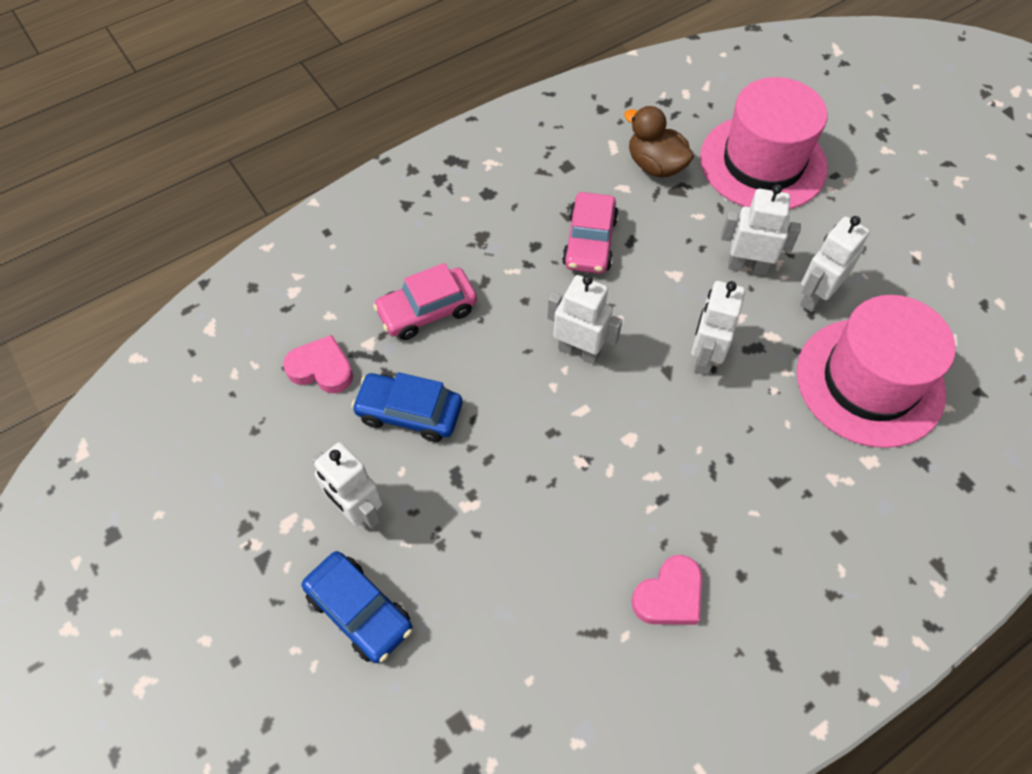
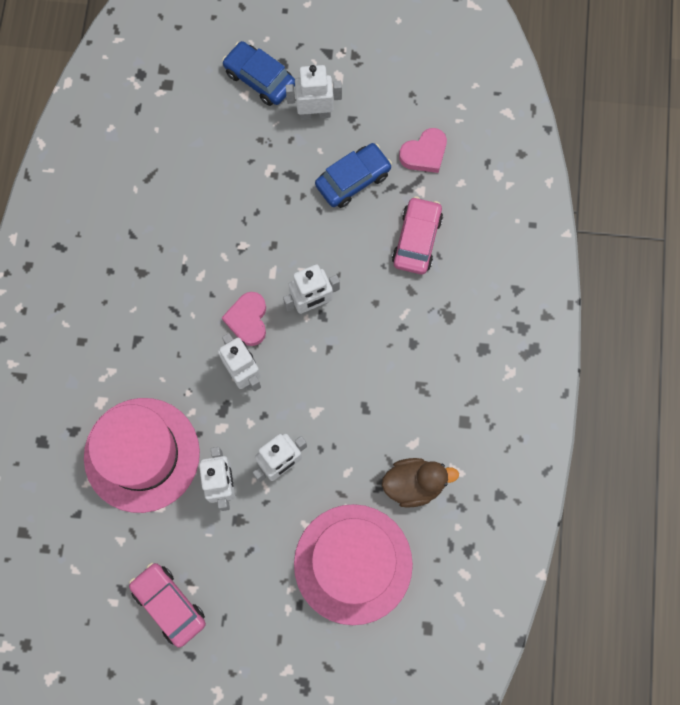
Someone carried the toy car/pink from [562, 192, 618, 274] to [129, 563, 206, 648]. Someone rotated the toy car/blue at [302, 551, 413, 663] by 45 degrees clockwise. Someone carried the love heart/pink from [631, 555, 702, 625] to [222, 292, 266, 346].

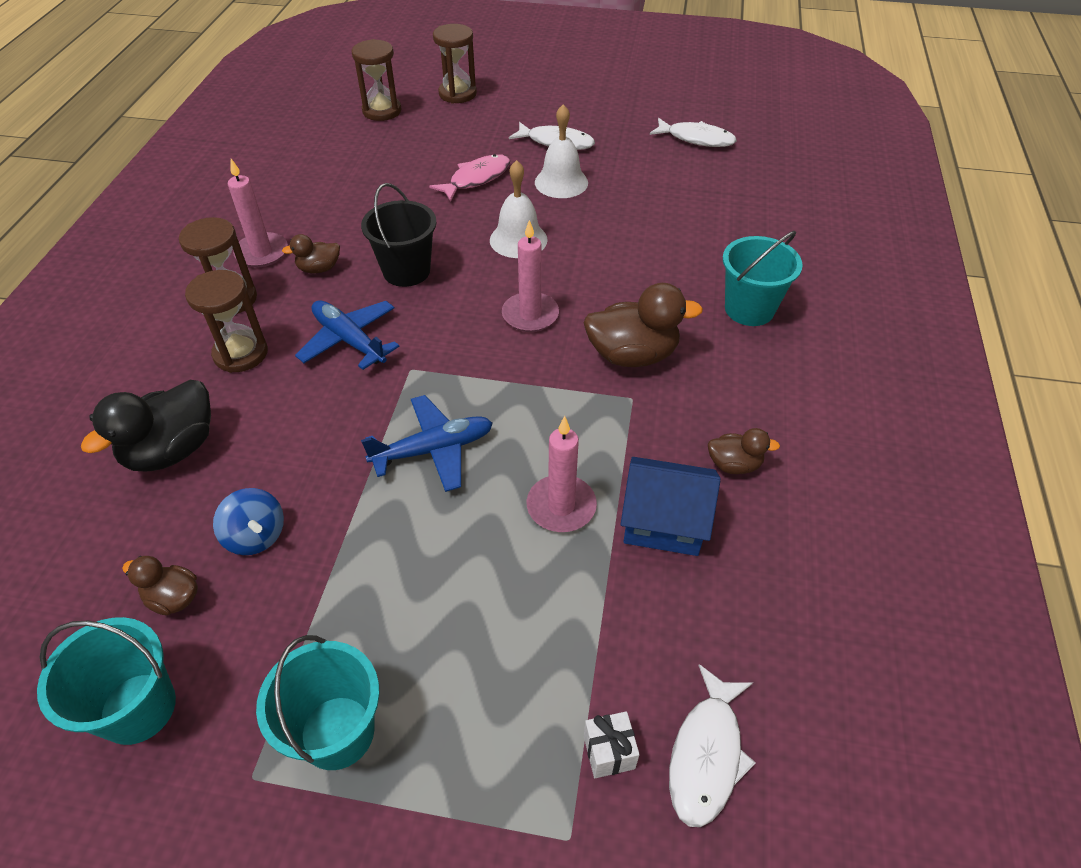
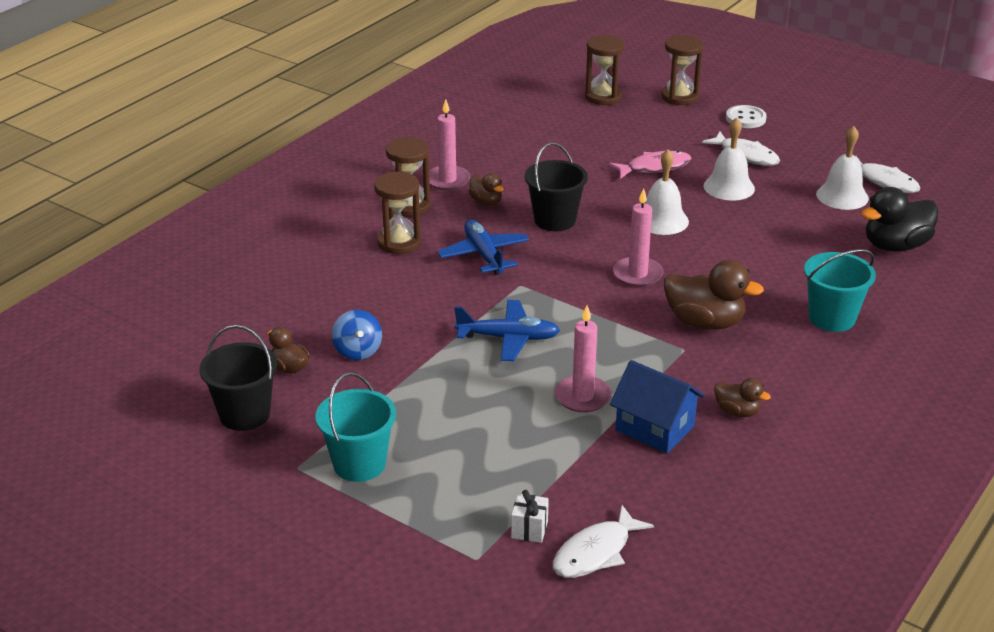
Someone repainted the sand bucket/turquoise at [37, 617, 176, 745], which became the sand bucket/jet-black at [199, 325, 277, 431]. Someone rotated the rubber duck/dark brown at [282, 234, 340, 273] by 135 degrees counterclockwise. Someone put down the shirt button/white at [726, 105, 767, 128]. Someone put down the bell/white at [816, 126, 869, 210]. Someone carried the rubber duck/jet-black from [81, 380, 211, 471] to [861, 187, 938, 252].

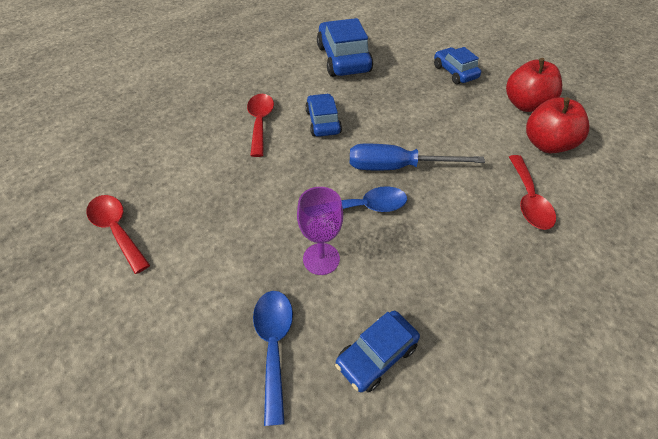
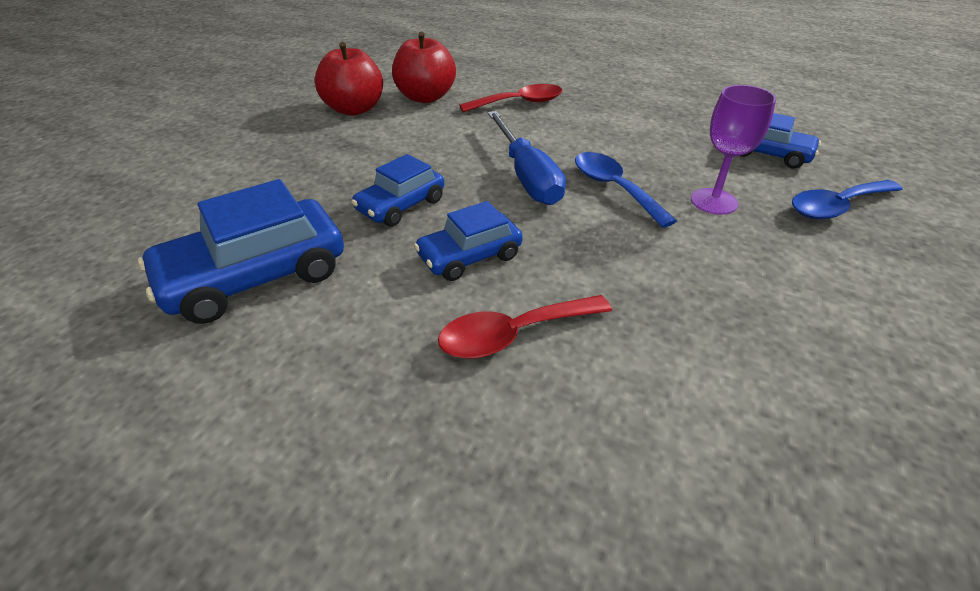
Someone carried the toy car/blue from [434, 47, 481, 84] to [351, 154, 444, 227]. Someone took away the tablespoon/red at [87, 195, 150, 274].

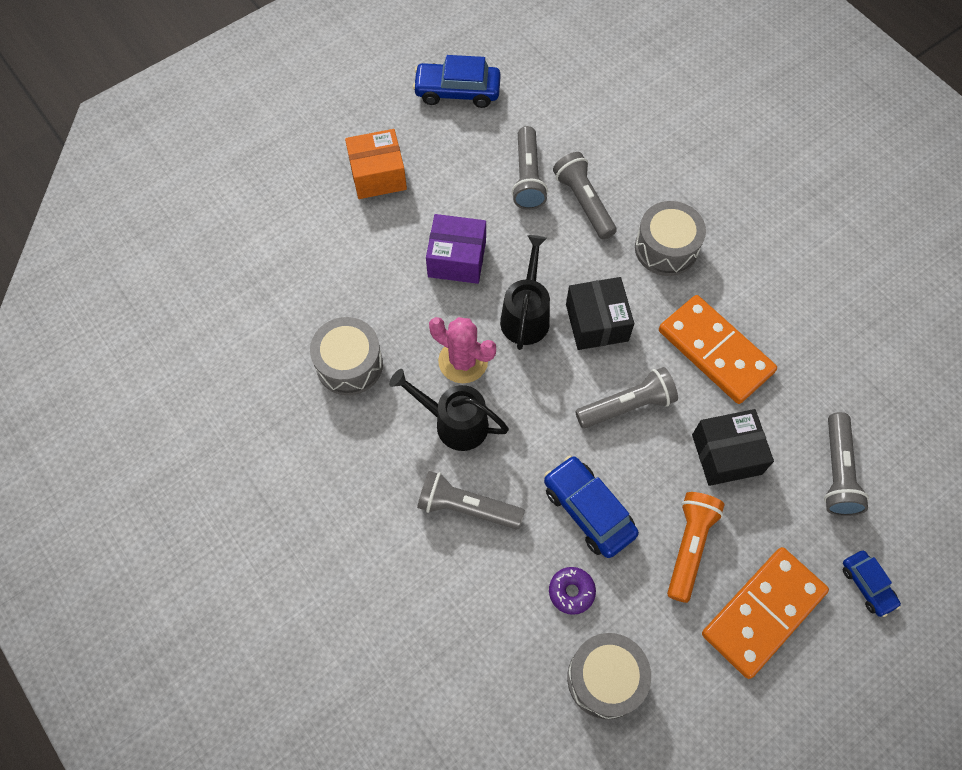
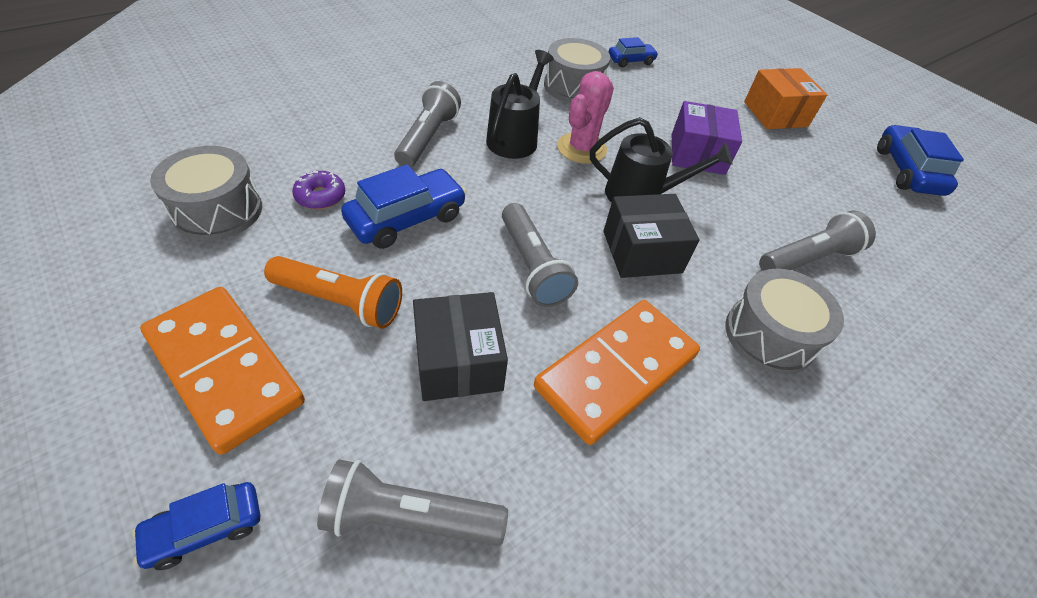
Someone put down the toy car/blue at [608, 37, 658, 67]. Someone took away the flashlight/ash-grey at [512, 126, 548, 210].

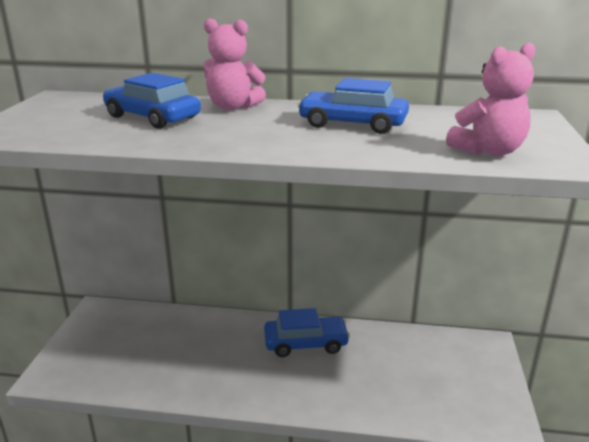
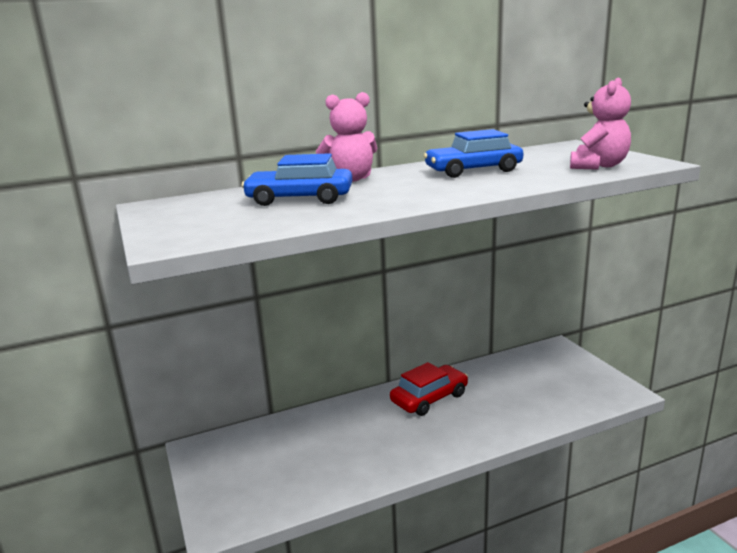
Someone repainted the toy car/blue at [264, 308, 350, 357], which became the toy car/red at [390, 362, 468, 416].

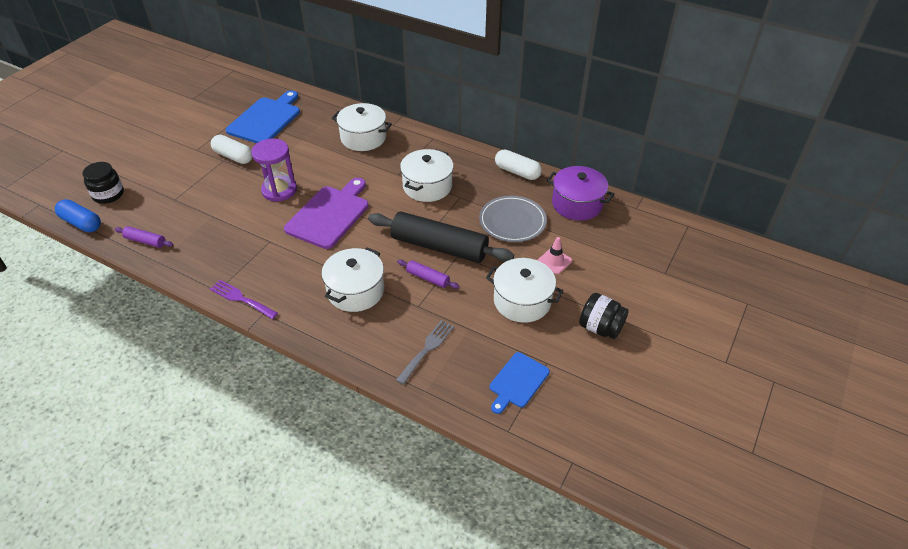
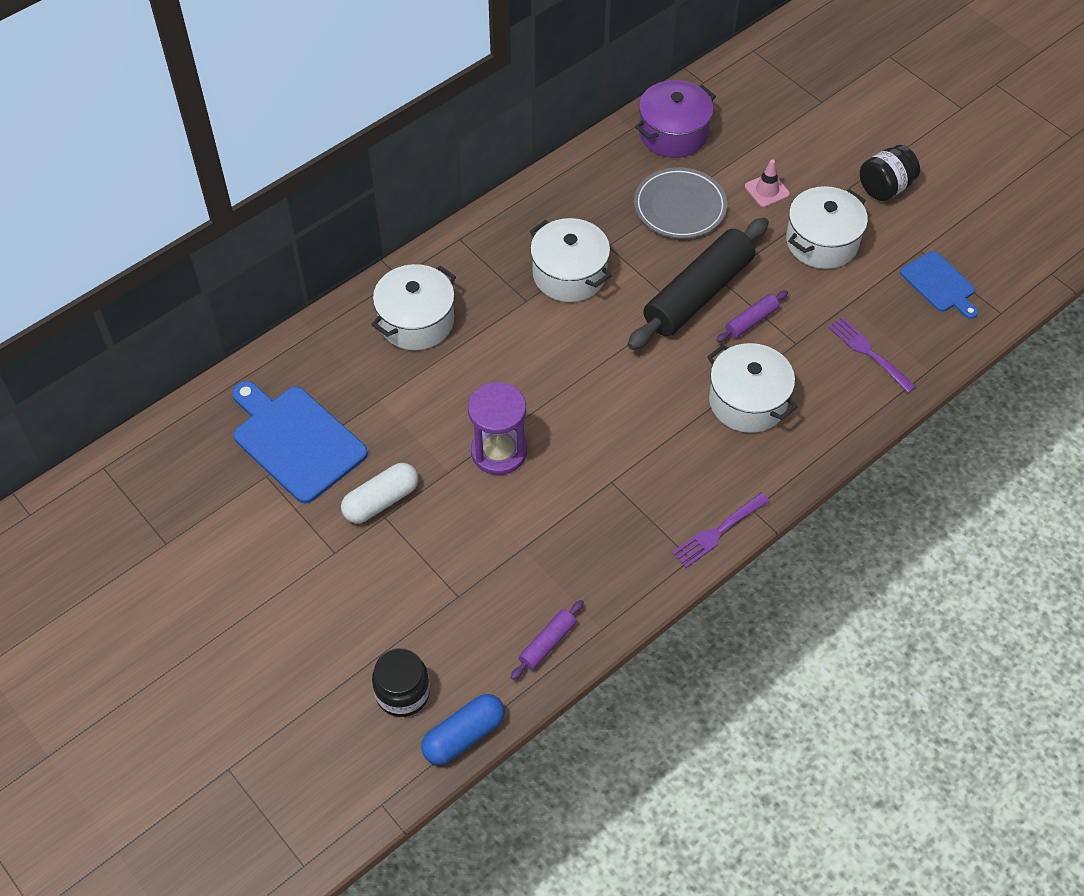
Someone repainted the dinner fork/ash-grey at [396, 320, 454, 385], which became the dinner fork/violet at [828, 317, 916, 393]. Someone took away the chopping board/violet at [284, 178, 369, 249]. Someone took away the pill/white at [495, 150, 542, 180].

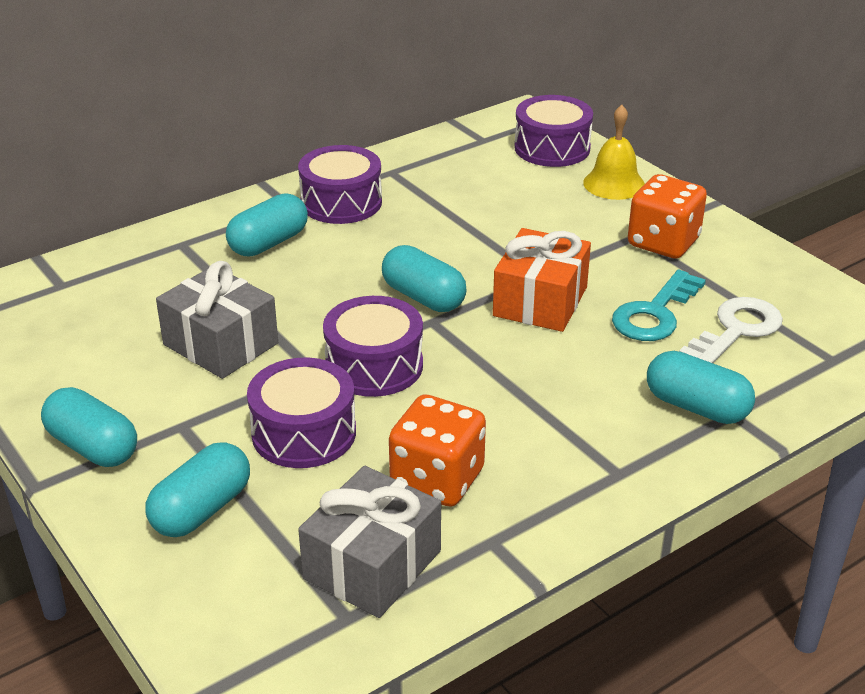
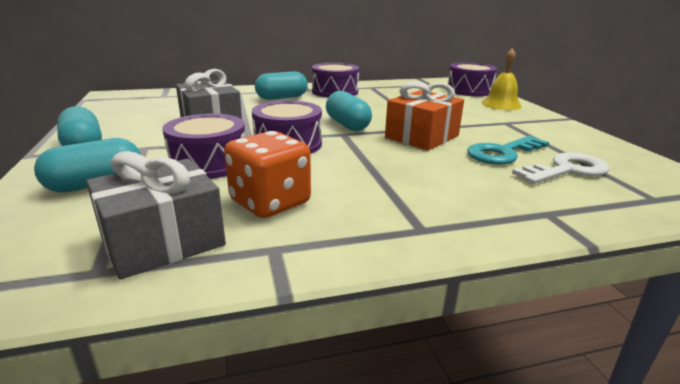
Someone took away the die/orange-coloured at [628, 174, 707, 259]. Someone took away the pill/turquoise at [647, 351, 755, 424].

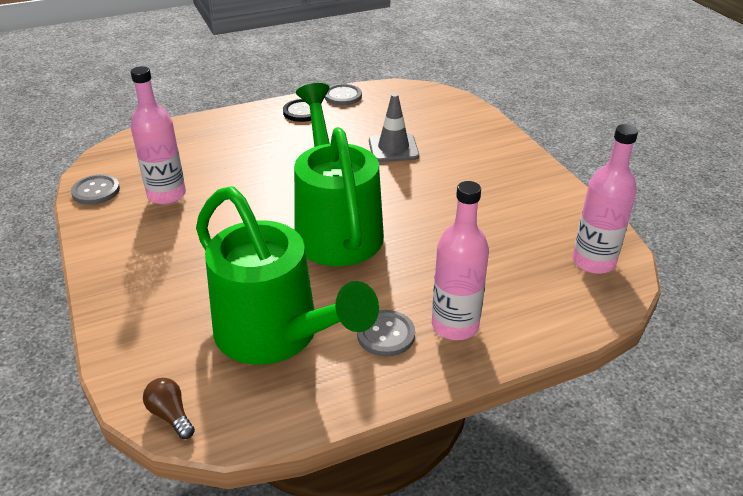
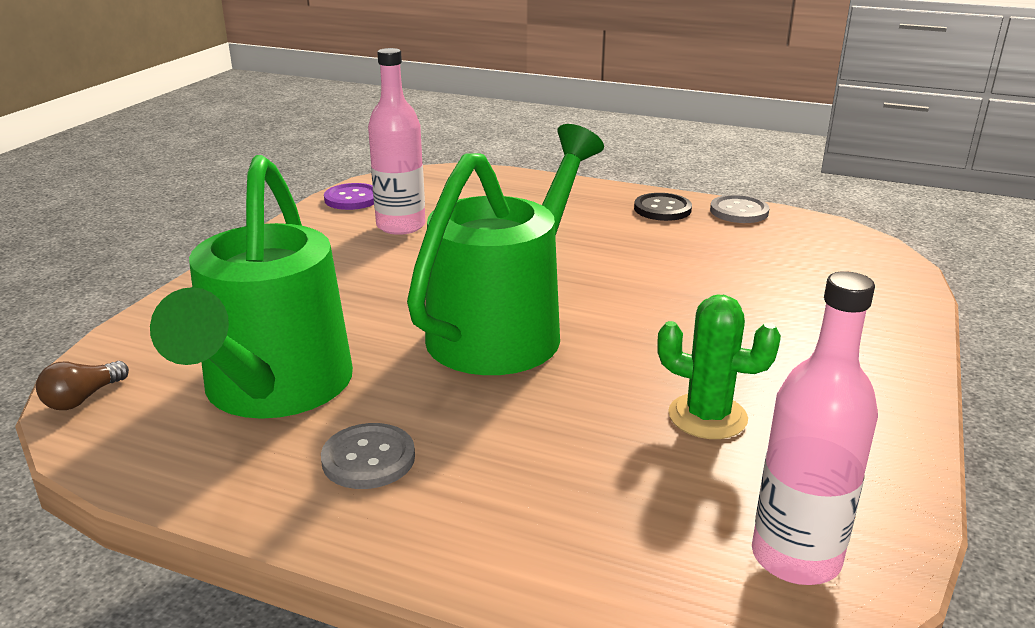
Someone rotated the light bulb/dark brown at [143, 378, 195, 439] by 150 degrees counterclockwise. Someone repainted the shirt button/ash-grey at [71, 174, 120, 205], which became the shirt button/violet at [324, 183, 374, 210]. Someone put down the cactus/green at [657, 295, 781, 439]. Someone took away the road cone/ash-grey at [369, 93, 419, 162]. Someone took away the flask/pink at [432, 181, 489, 340].

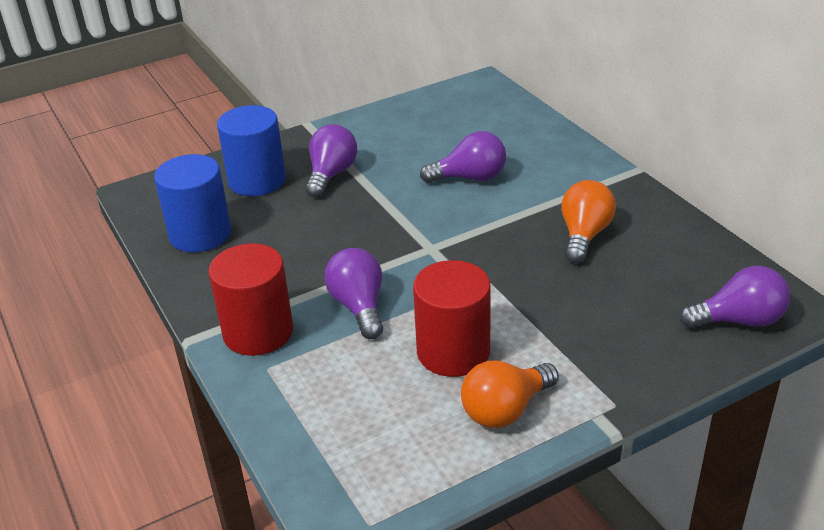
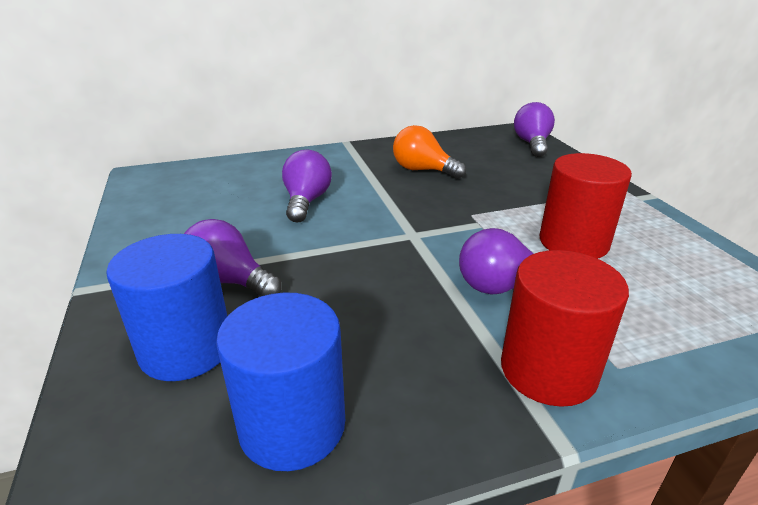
Someone took away the light bulb/orange-coloured at [461, 361, 559, 428].

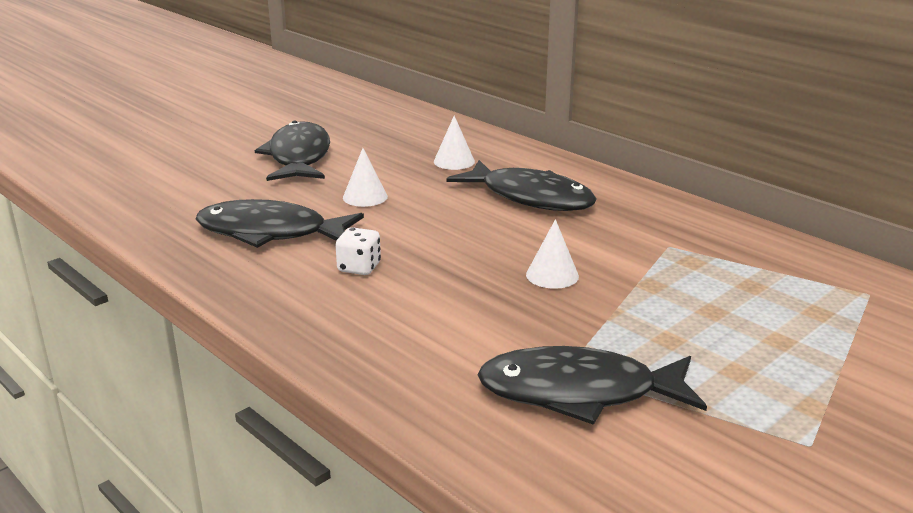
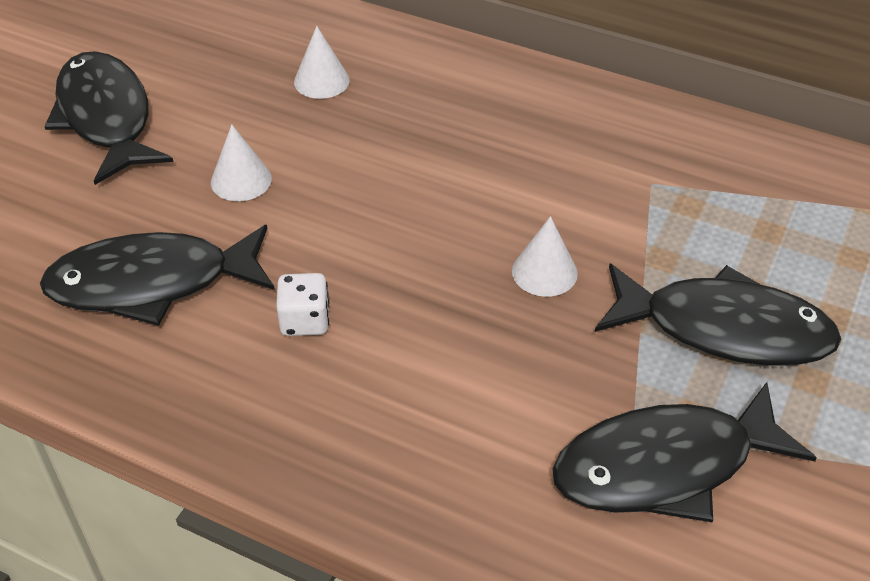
Someone carried the toy fish/jet-black from [447, 160, 597, 211] to [595, 264, 842, 366].

